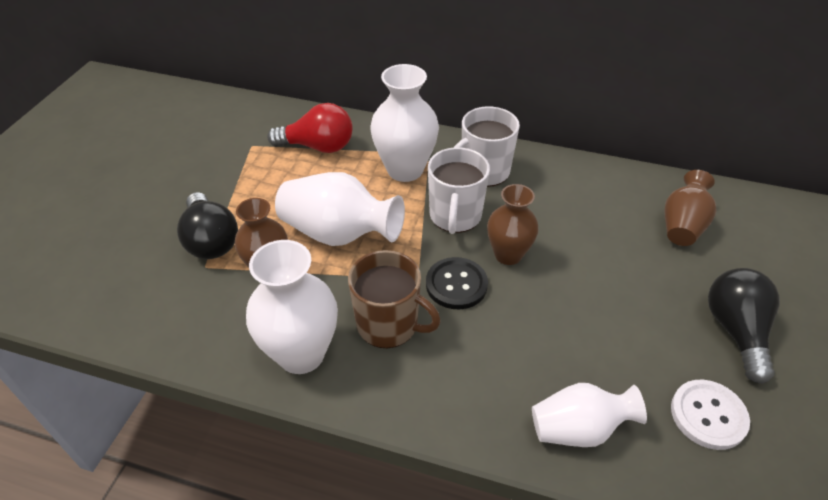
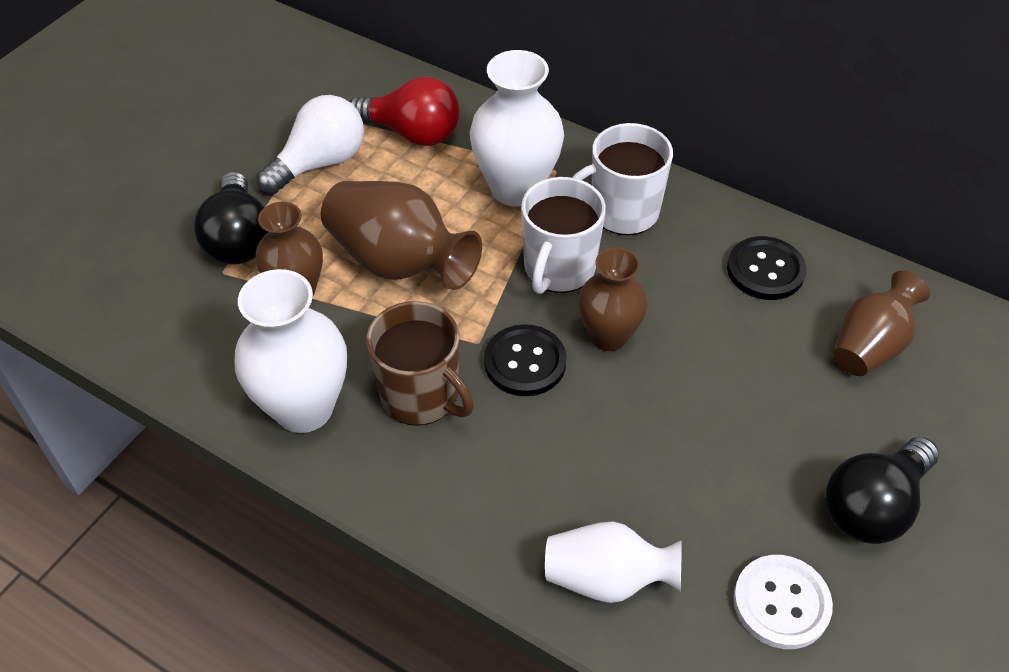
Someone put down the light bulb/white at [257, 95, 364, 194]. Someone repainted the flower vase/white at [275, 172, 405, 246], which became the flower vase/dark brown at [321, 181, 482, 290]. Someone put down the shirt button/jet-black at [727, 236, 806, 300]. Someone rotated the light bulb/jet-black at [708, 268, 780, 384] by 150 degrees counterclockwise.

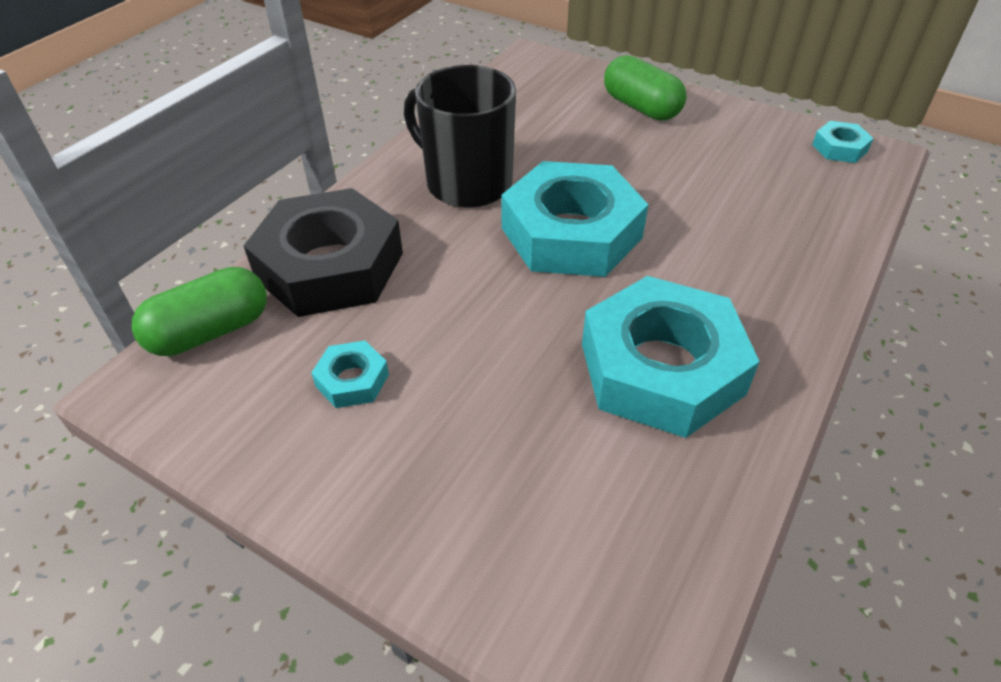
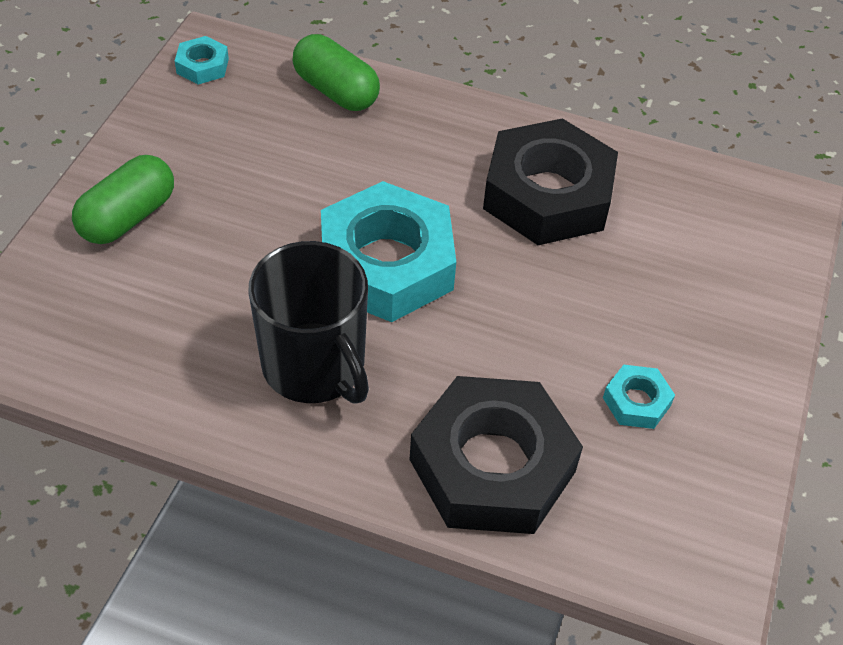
Someone rotated the mug/jet-black at [404, 65, 516, 208] by 60 degrees counterclockwise. Someone carried the pill/green from [132, 267, 267, 356] to [292, 34, 380, 111]. Someone repainted the hexagon nut/turquoise at [582, 276, 760, 438], which became the hexagon nut/jet-black at [483, 118, 618, 245].

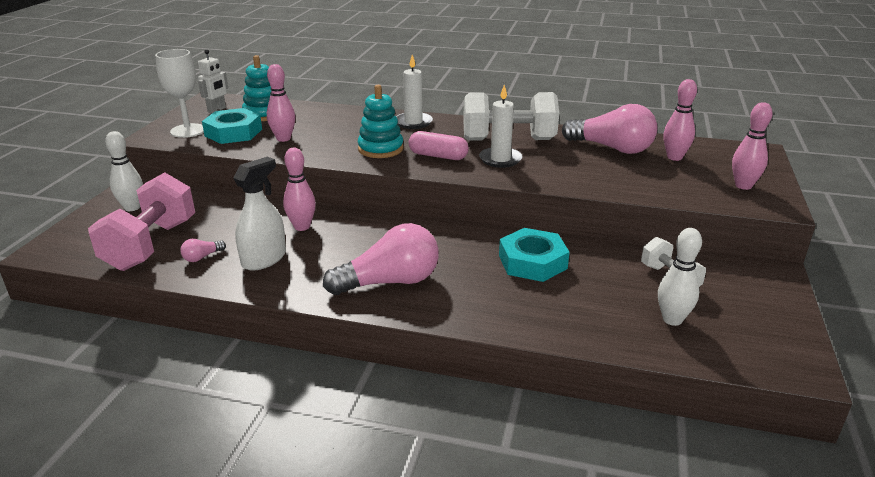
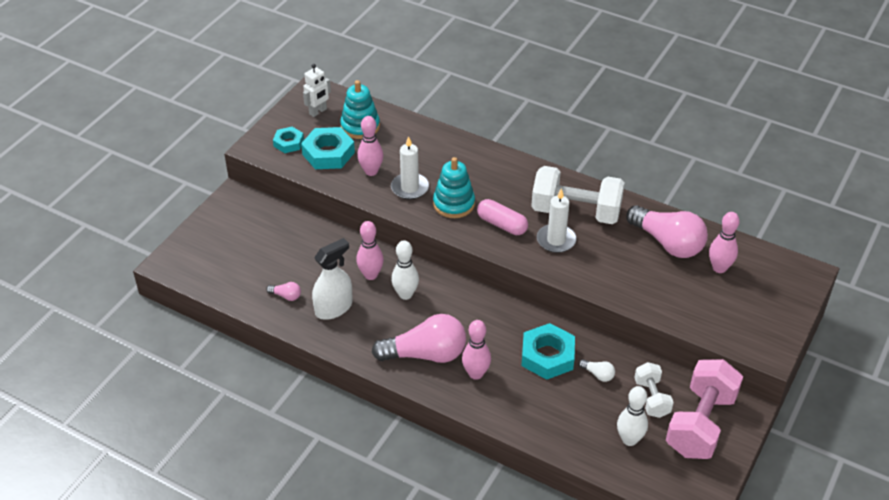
Someone rotated the light bulb/pink at [180, 239, 226, 262] by 135 degrees counterclockwise. Someone swapped the goblet/white at [155, 49, 204, 138] for the hexagon nut/turquoise at [273, 127, 304, 153]. Someone carried the pillar candle/white from [396, 55, 433, 129] to [391, 136, 429, 200]. Someone carried the skittle/white from [105, 131, 143, 211] to [391, 240, 419, 300]. Someone carried the skittle/pink from [732, 102, 773, 190] to [462, 320, 491, 380]. Someone put down the light bulb/white at [579, 359, 615, 382]. Someone carried the hand weight/pink from [88, 172, 195, 271] to [666, 359, 743, 459].

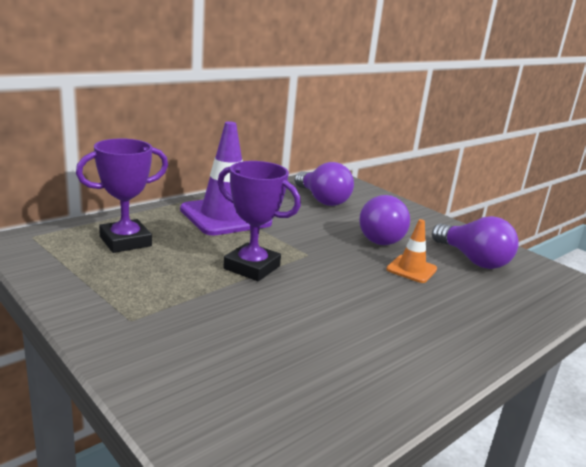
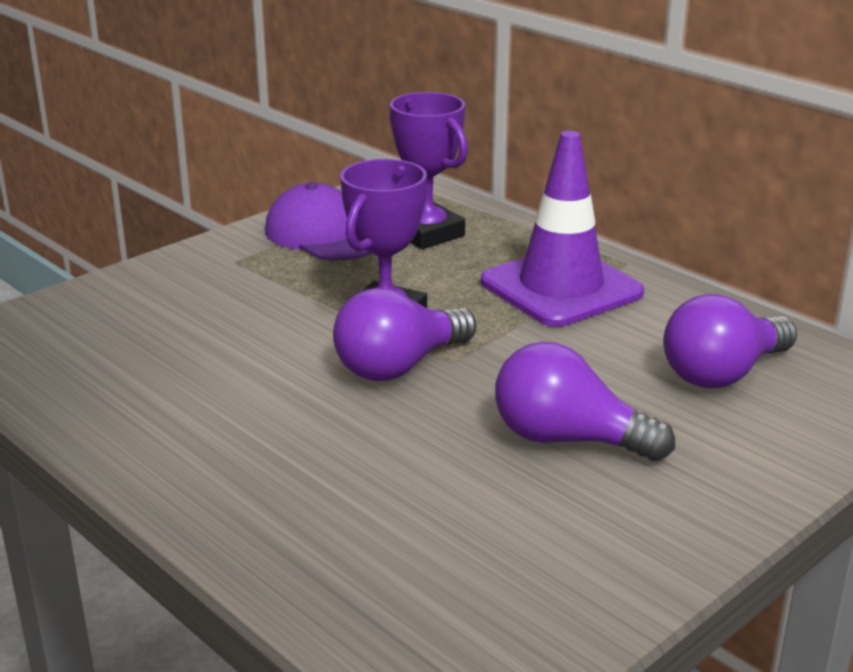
Someone put down the peaked cap/violet at [265, 182, 372, 261]. Someone carried the light bulb/violet from [432, 216, 519, 269] to [333, 288, 476, 381]. Someone took away the road cone/orange-coloured at [386, 219, 437, 283].

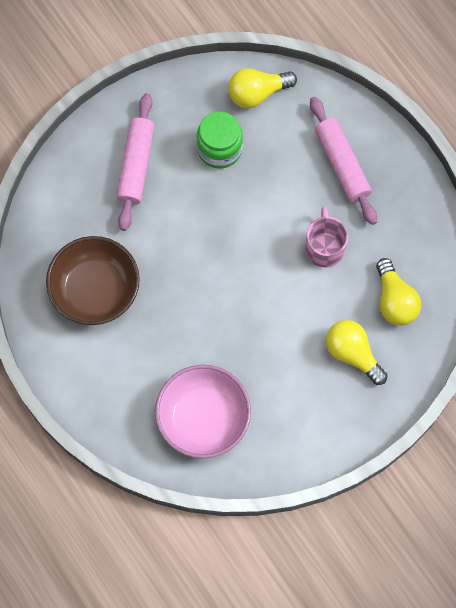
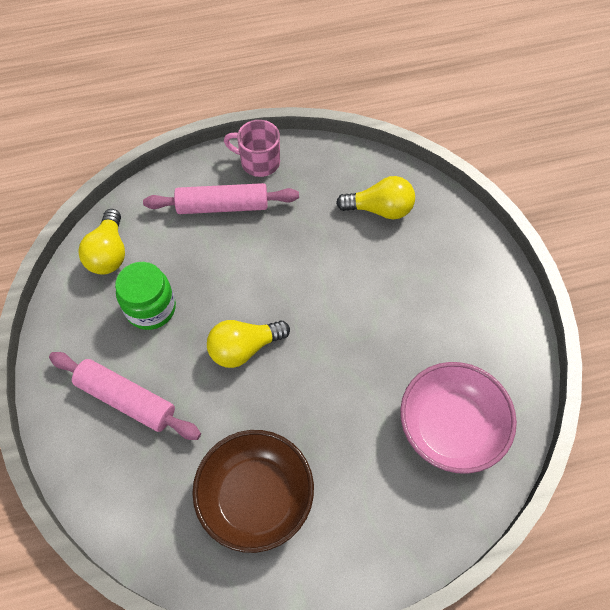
Someone carried the light bulb/golden from [326, 320, 388, 385] to [207, 320, 290, 368]. Someone carried the mug/pink from [305, 207, 348, 267] to [224, 120, 280, 177].

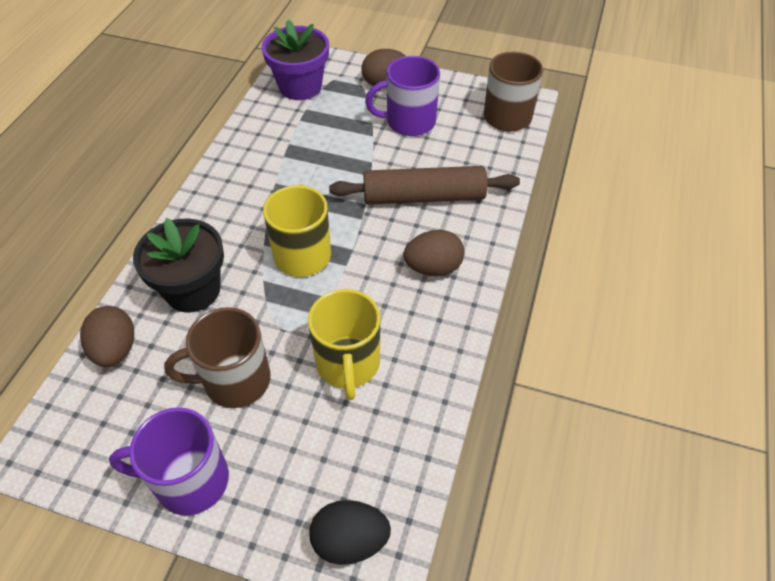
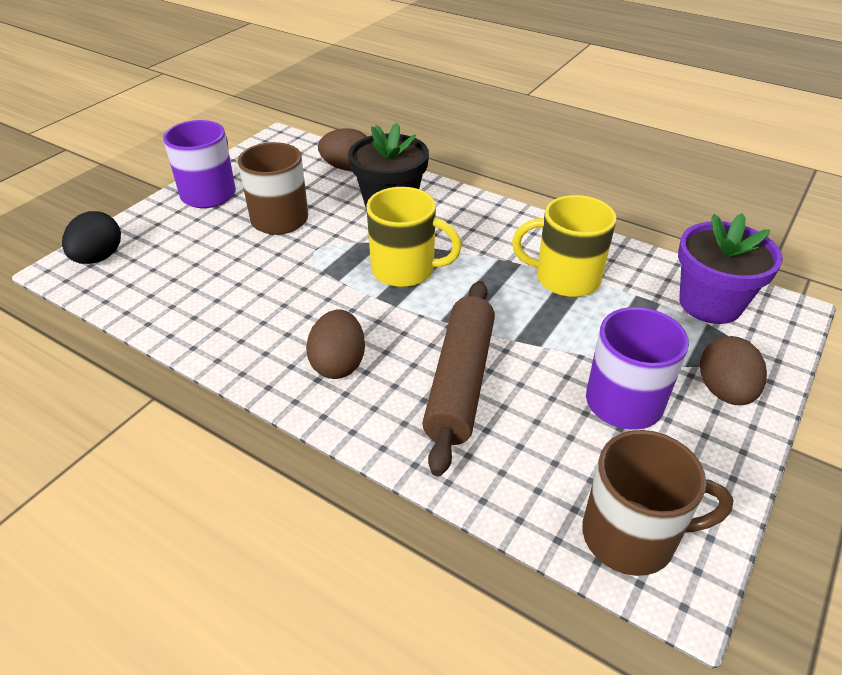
Someone carried the mug/golden from [308, 289, 380, 400] to [512, 195, 616, 297].

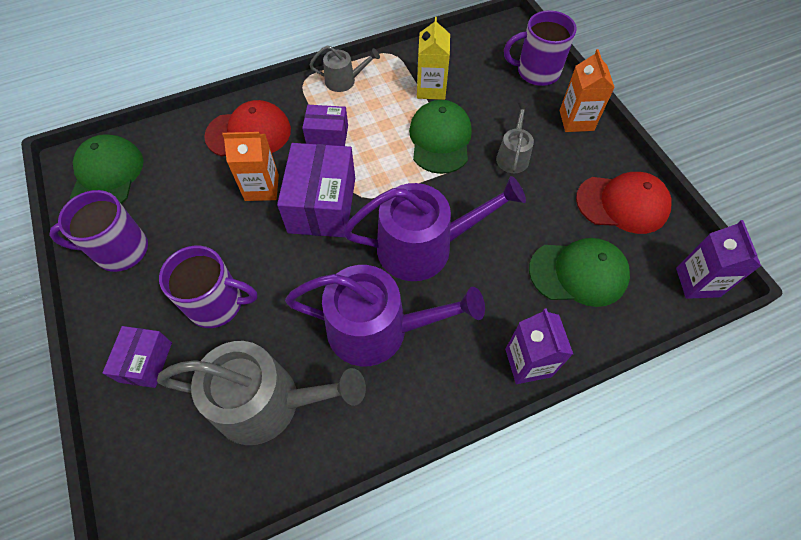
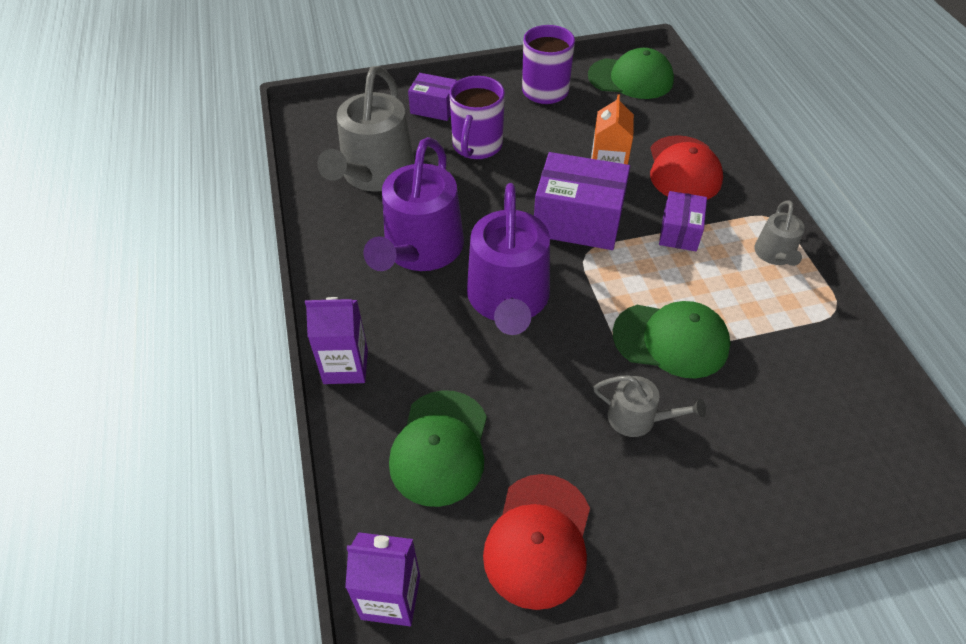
Someone took away the milk carton/golden at [417, 17, 450, 100]. Someone took away the mug/violet at [504, 10, 577, 86]. Someone took away the milk carton/orange-coloured at [560, 49, 615, 132].

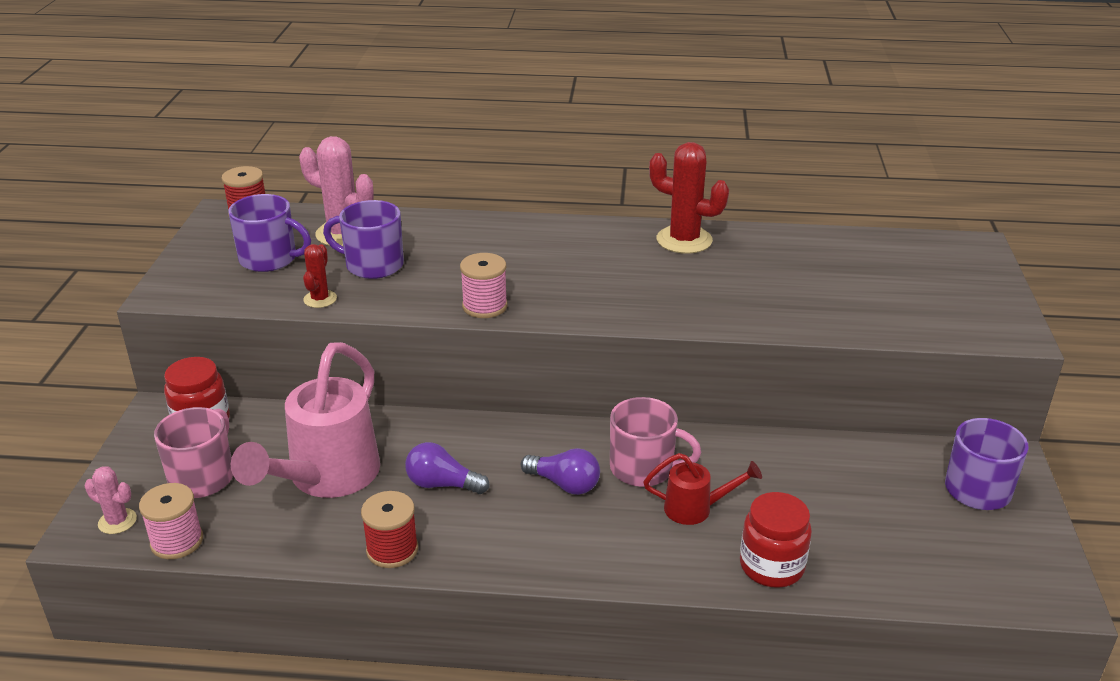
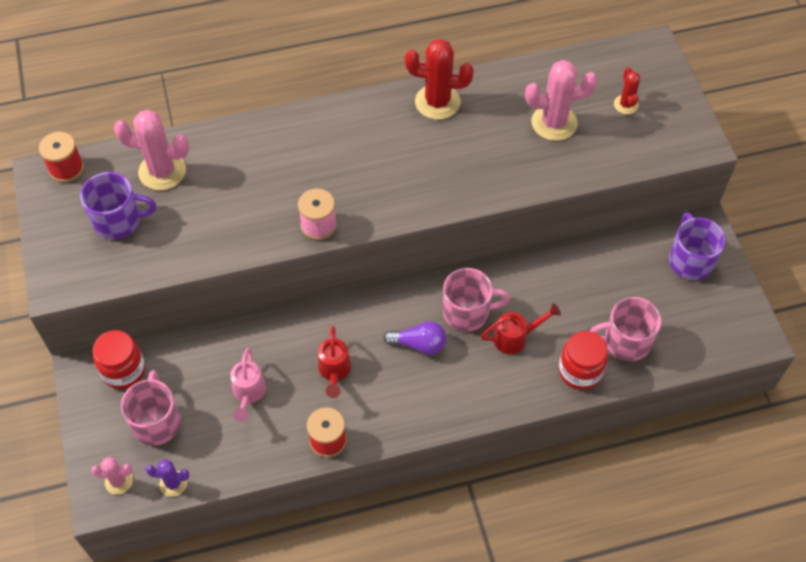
Someone swapped the spool/pink at [139, 483, 203, 559] for the cactus/violet at [146, 459, 189, 497]. Someone scaled the watering pot/pink at [231, 342, 380, 498] by 0.50. Someone swapped the light bulb/violet at [405, 442, 490, 494] for the watering pot/red at [318, 326, 351, 398]. Someone put down the cactus/pink at [525, 60, 597, 141]. Someone put down the mug/pink at [590, 297, 662, 361]. Someone carried the cactus/red from [303, 244, 337, 308] to [614, 67, 640, 114]. Someone took away the mug/violet at [323, 200, 404, 279].

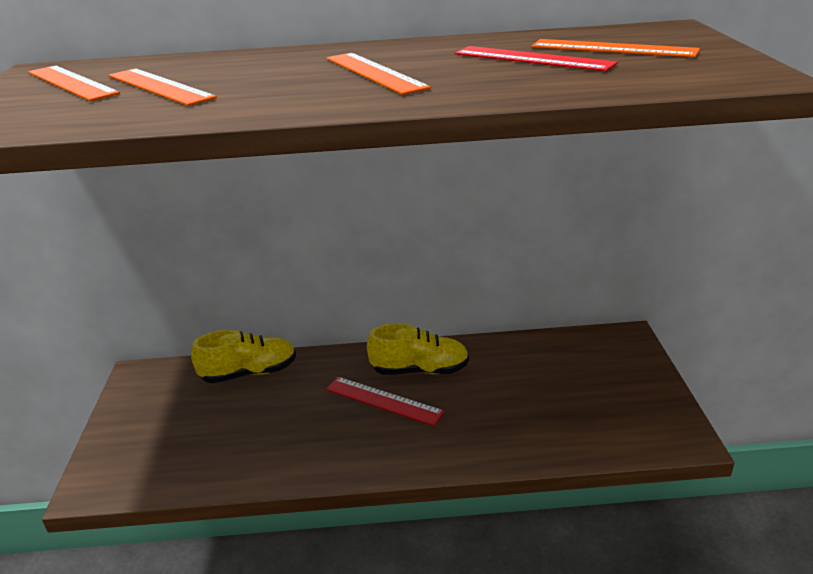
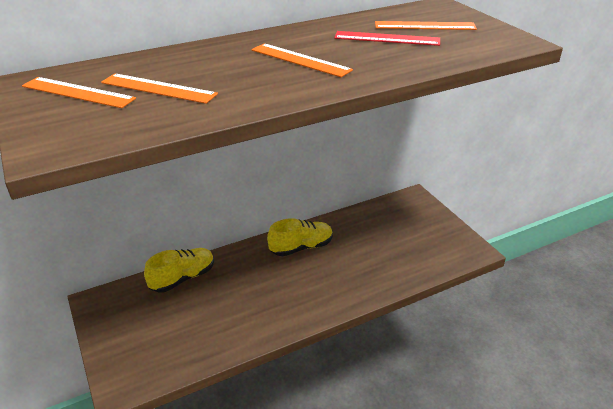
Someone took away the measuring stick/red at [326, 377, 445, 426].

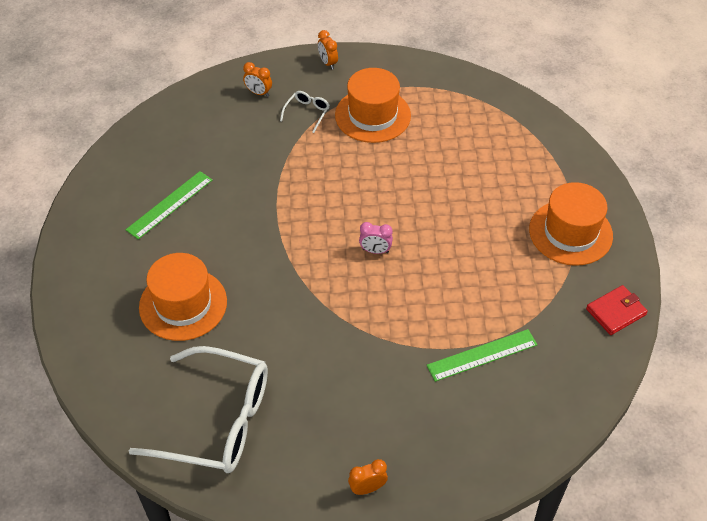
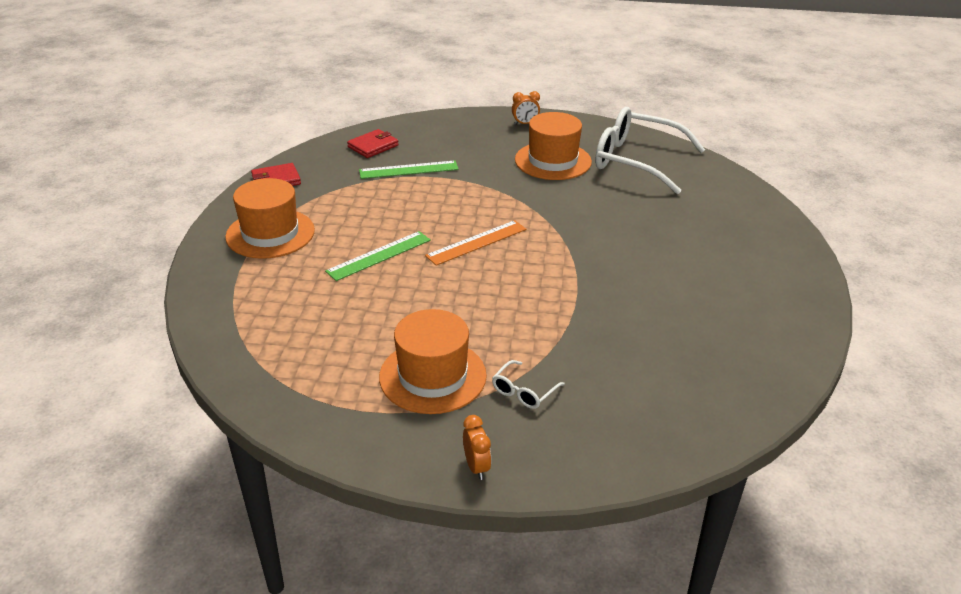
Someone carried the measuring stick/green from [126, 171, 212, 239] to [325, 231, 431, 281]. Someone put down the billfold/red at [347, 129, 399, 158]. Someone swapped the bedside clock/pink at [359, 222, 393, 254] for the measuring stick/orange-coloured at [425, 220, 526, 266]. Someone carried the tall hat/orange-coloured from [139, 253, 227, 341] to [515, 112, 592, 180]. Someone took away the bedside clock/orange-coloured at [243, 62, 272, 97].

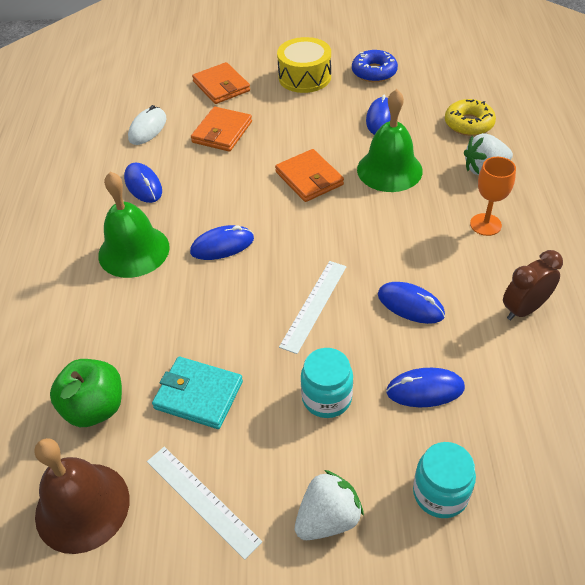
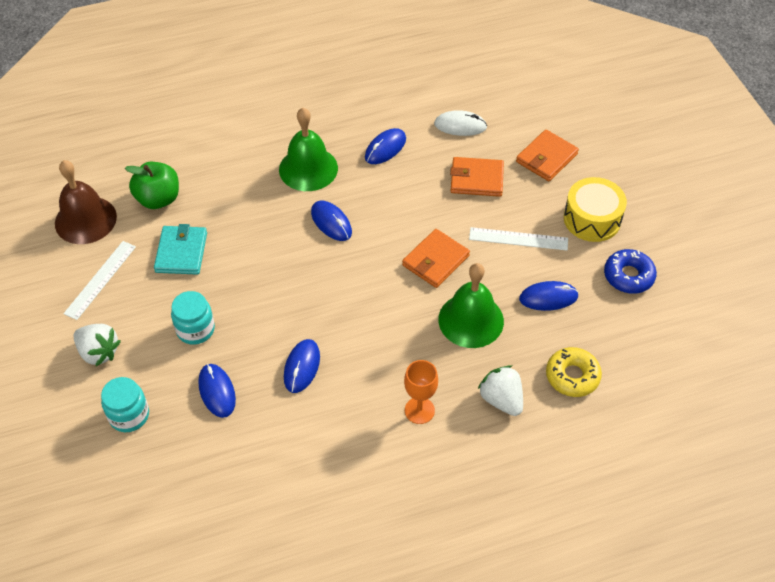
Someone carried the measuring stick/white from [279, 261, 346, 354] to [469, 227, 568, 251]. Someone took away the bedside clock/dark brown at [503, 250, 563, 320].

